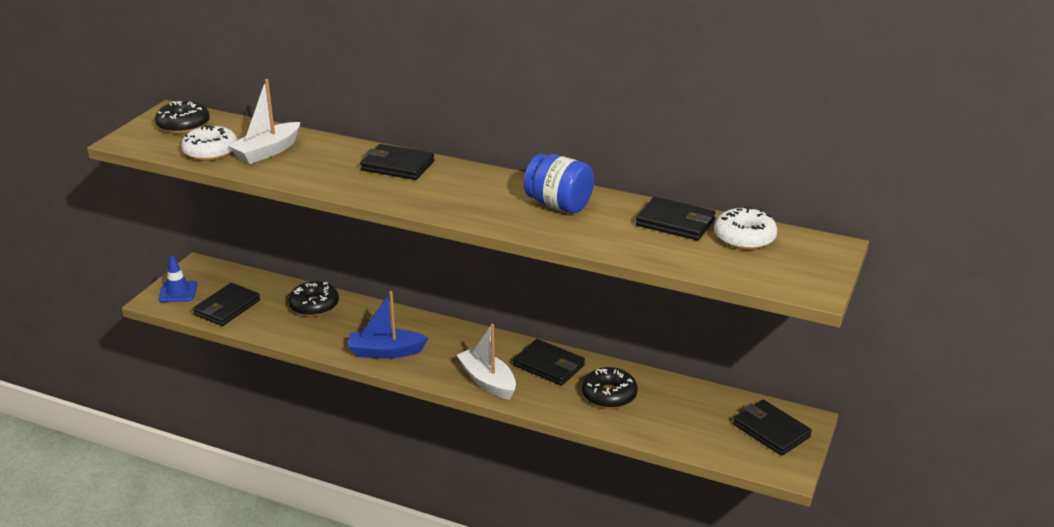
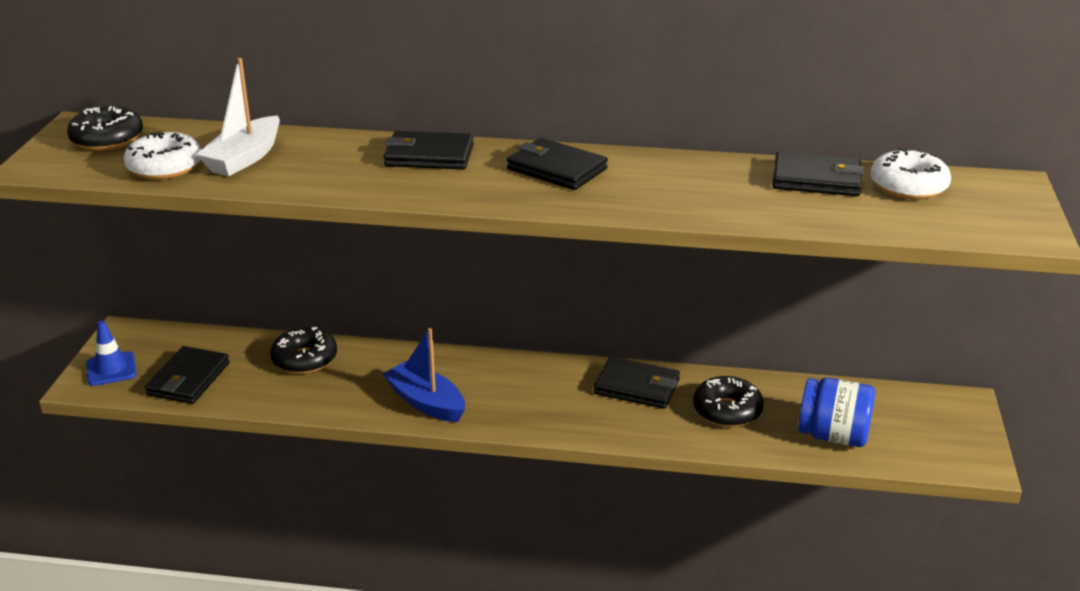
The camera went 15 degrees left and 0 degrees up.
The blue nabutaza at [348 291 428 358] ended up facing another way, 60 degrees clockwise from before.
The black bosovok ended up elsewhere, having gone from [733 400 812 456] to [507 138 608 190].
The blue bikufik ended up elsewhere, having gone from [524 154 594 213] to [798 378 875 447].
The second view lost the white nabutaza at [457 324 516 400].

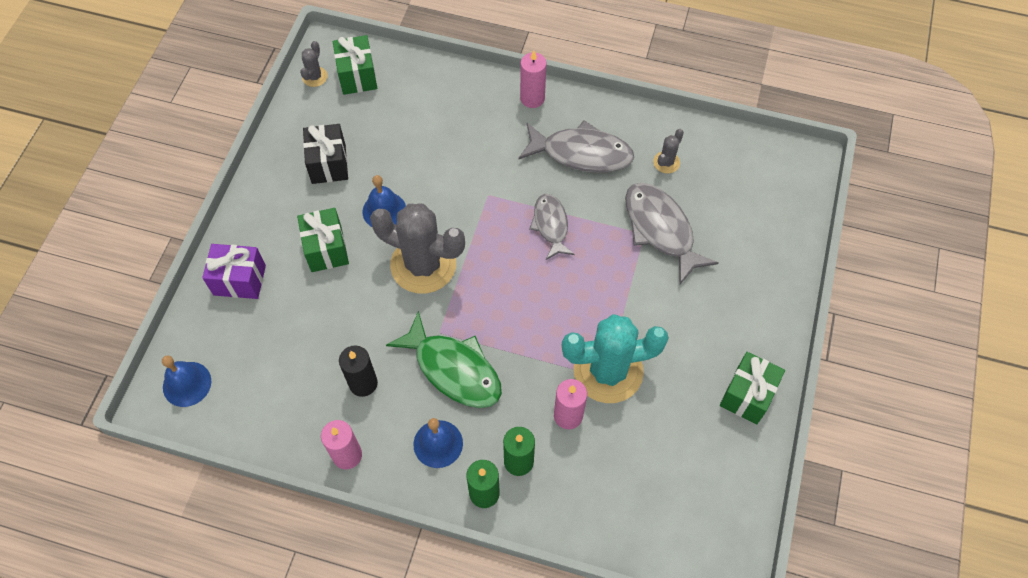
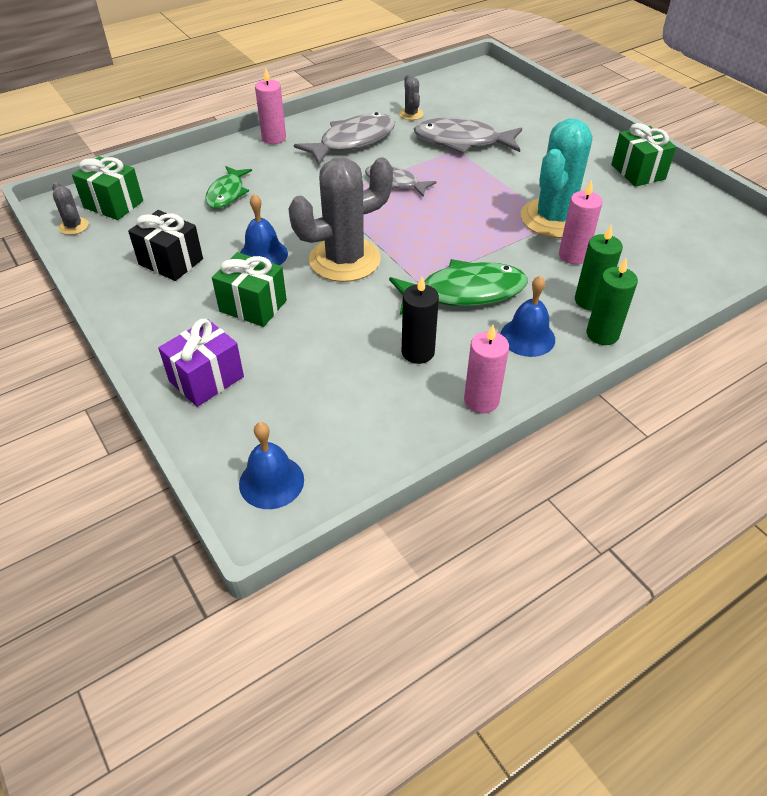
The camera went 50 degrees left and 15 degrees down.
The second view gained the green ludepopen at [205 166 252 209].

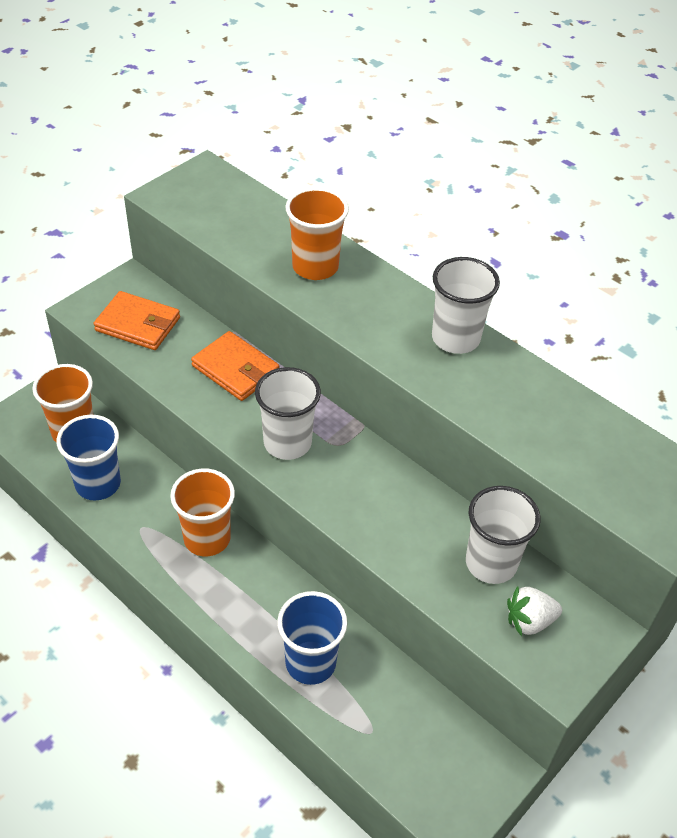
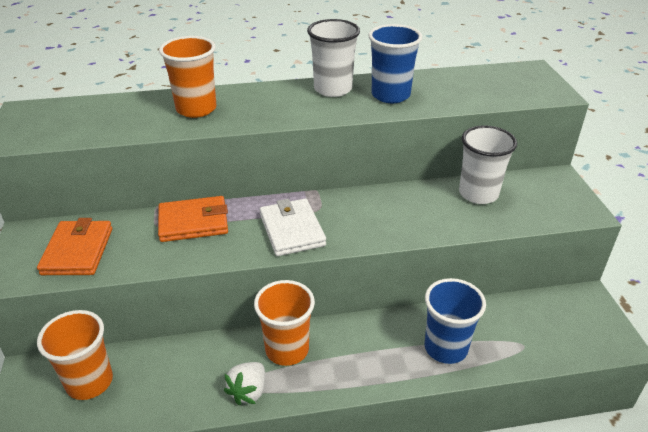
The camera went 50 degrees left and 10 degrees down.
The orange bosovok at [93 291 180 350] ended up facing another way, 60 degrees counterclockwise from before.
The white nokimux ended up elsewhere, having gone from [507 586 562 636] to [224 362 265 405].
Where the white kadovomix stood at [255 367 321 460], the white bosovok came to stand at [260 198 326 256].
The blue kadovomix ended up elsewhere, having gone from [57 415 121 501] to [369 24 423 103].

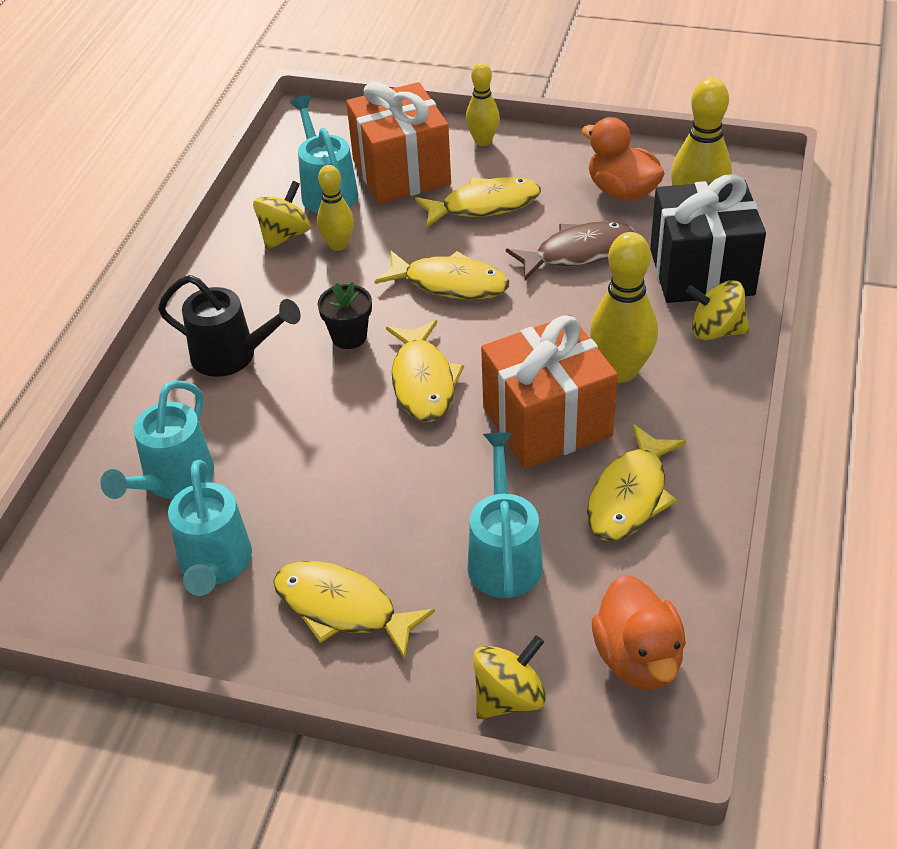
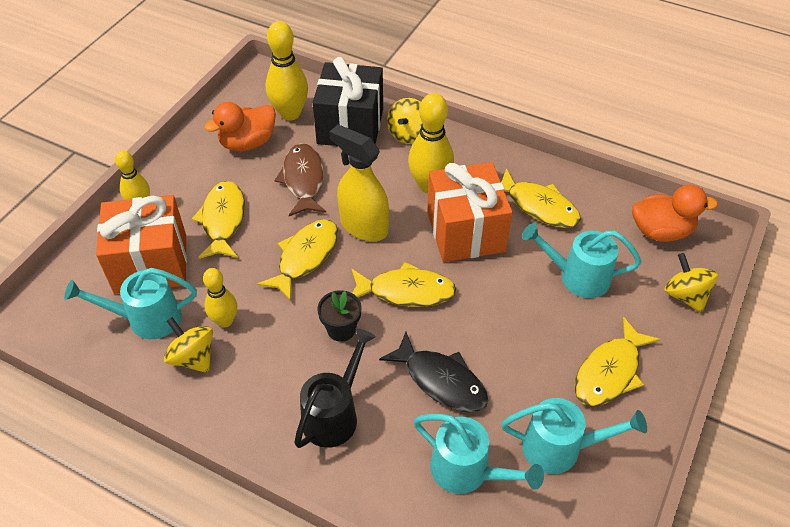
The camera went 80 degrees left and 5 degrees up.
The second view gained the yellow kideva at [329 125 389 241].
The second view gained the black ludepopen at [379 332 488 413].

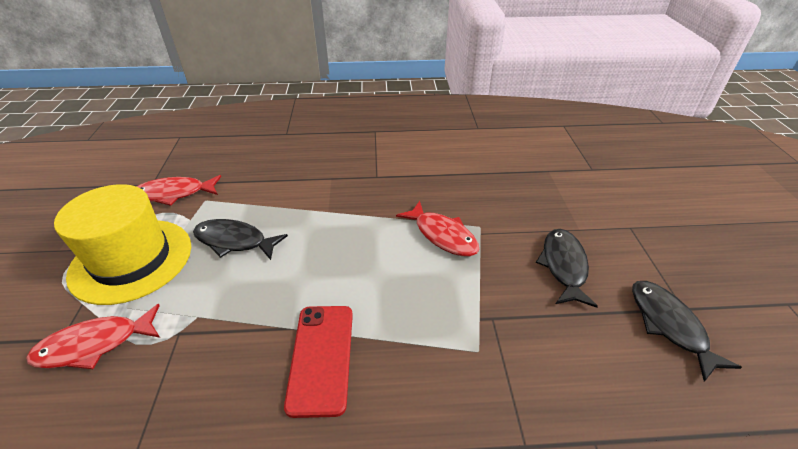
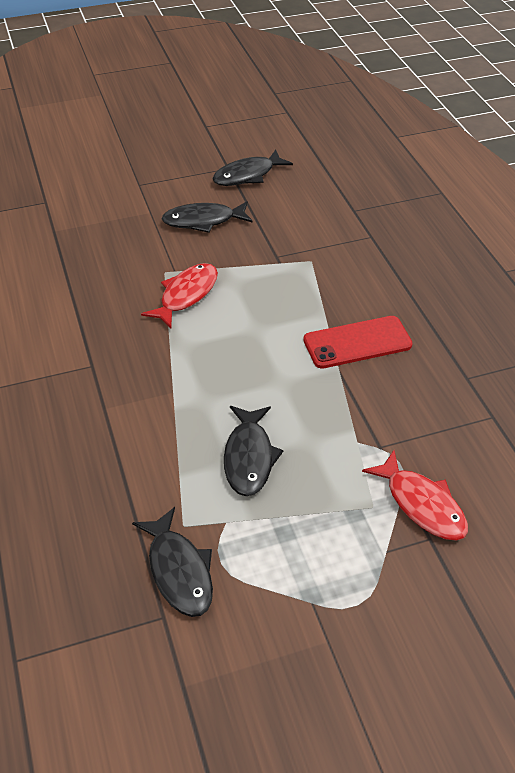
The camera went 105 degrees left and 5 degrees up.
What was the red ludepopen at [136 175 221 206] turned into the black ludepopen at [132 507 213 617].
The second view lost the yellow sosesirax at [54 184 191 305].

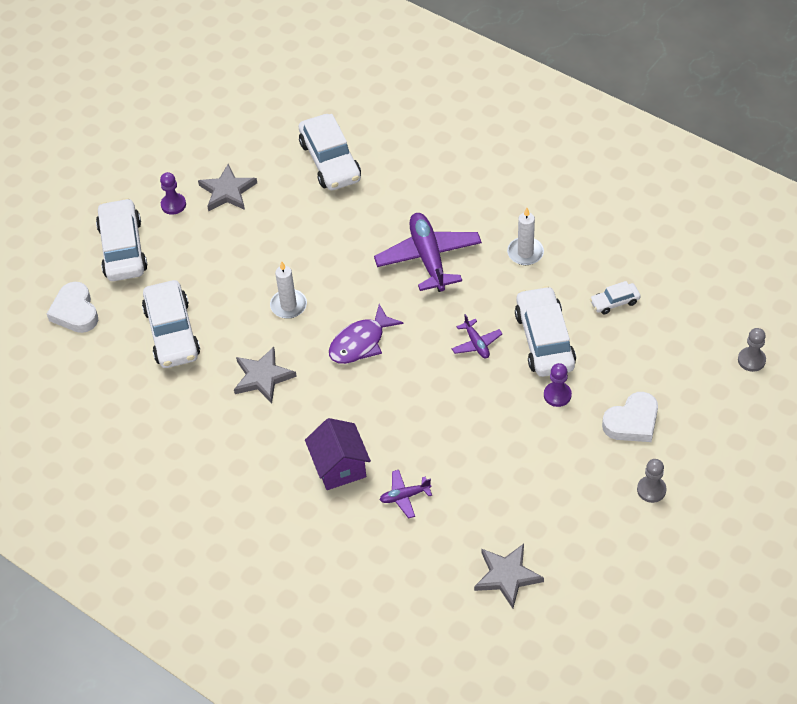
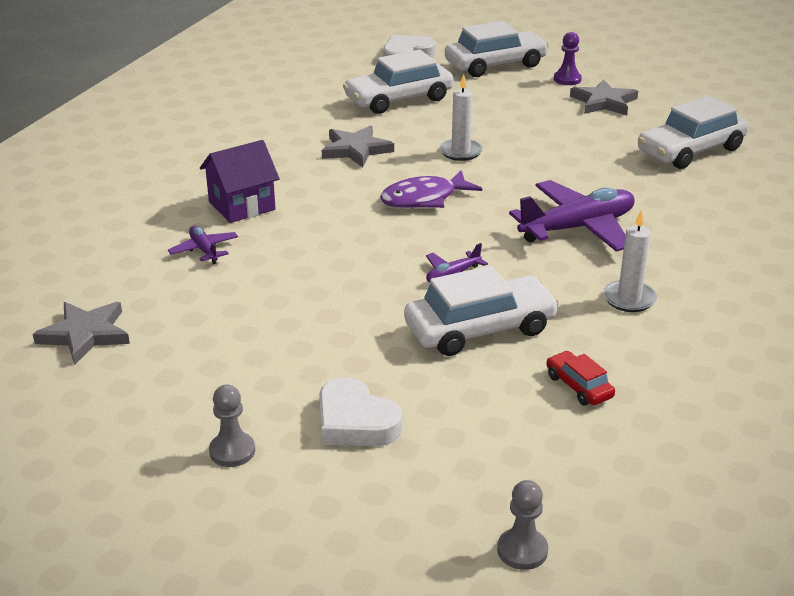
The camera went 75 degrees right and 20 degrees down.
The purple ludepopen at [329 304 404 364] ended up facing another way, 60 degrees counterclockwise from before.
What was the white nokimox at [590 281 641 314] turned into the red nokimox at [546 351 615 406].
The second view lost the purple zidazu at [544 363 572 407].

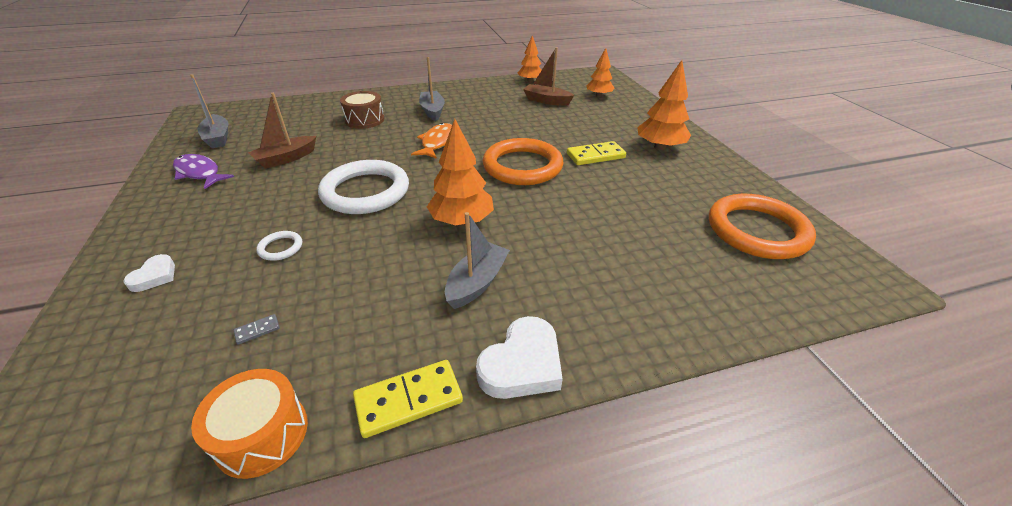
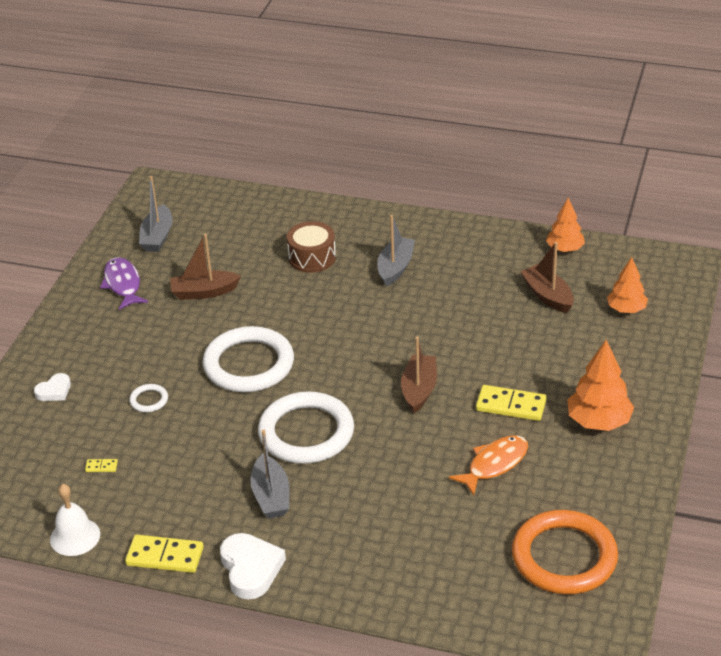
The camera went 35 degrees right and 0 degrees up.
Where the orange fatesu stood at [191 369 308 479], the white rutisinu came to stand at [50 484 100 556].
What was the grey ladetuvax at [234 314 280 345] turned into the yellow ladetuvax at [85 459 118 472].
The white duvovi at [476 316 563 399] ended up facing another way, 90 degrees counterclockwise from before.
The grey nabutaza at [445 212 510 309] ended up facing another way, 105 degrees clockwise from before.
Where the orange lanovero stood at [427 119 494 226], the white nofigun came to stand at [258 391 354 464].
Where the orange nofigun stood at [483 138 564 185], the brown nabutaza came to stand at [401 337 437 413].
The orange ludepopen ended up elsewhere, having gone from [411 123 452 159] to [449 435 528 496].

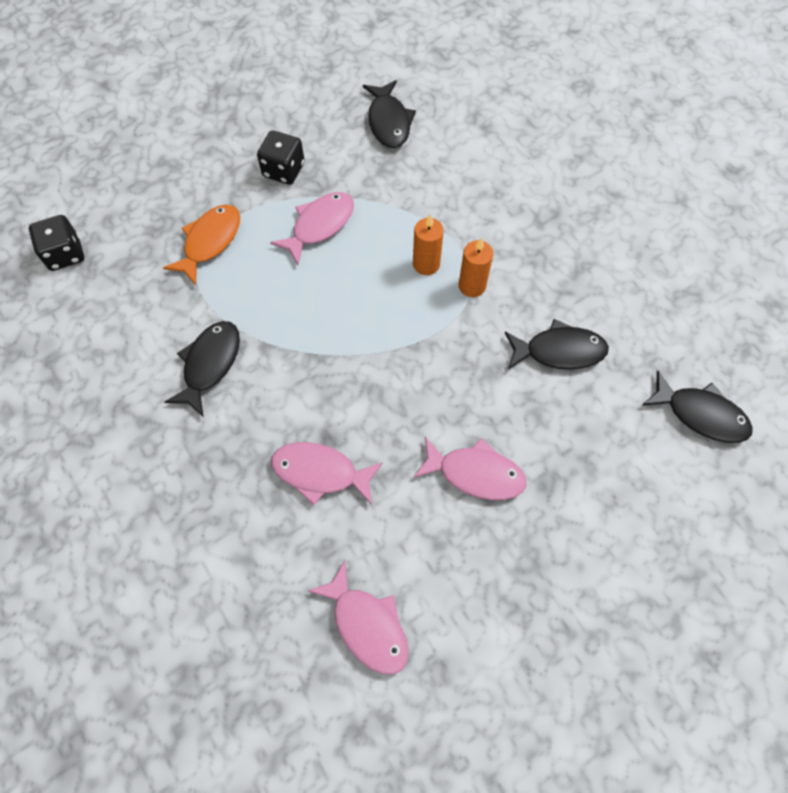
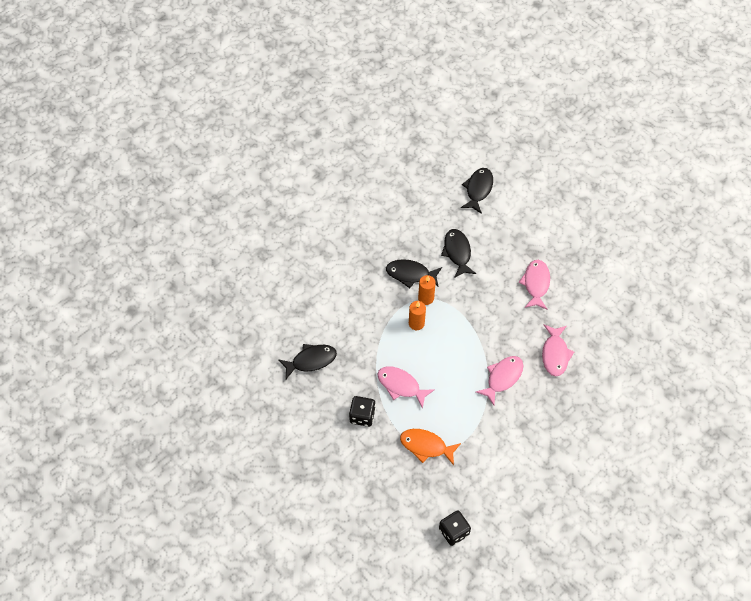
The camera went 100 degrees left and 5 degrees down.
The black ludepopen ended up elsewhere, having gone from [165 321 240 416] to [386 259 442 288].
The pink ludepopen ended up elsewhere, having gone from [308 561 409 675] to [476 356 523 405].

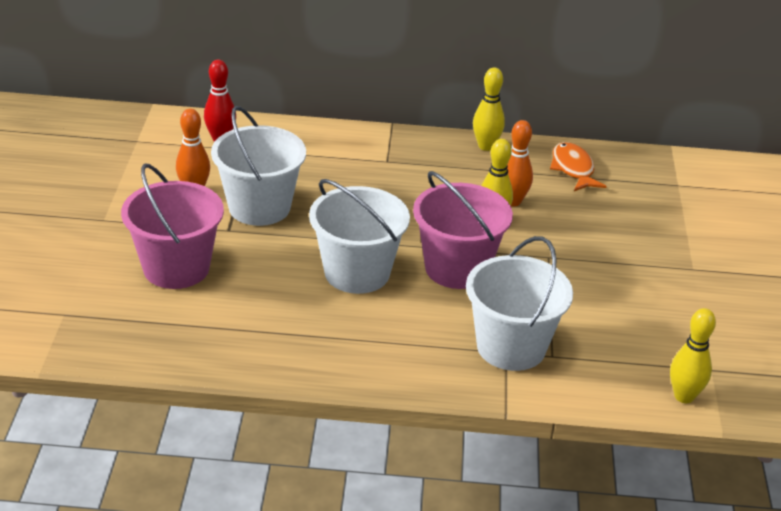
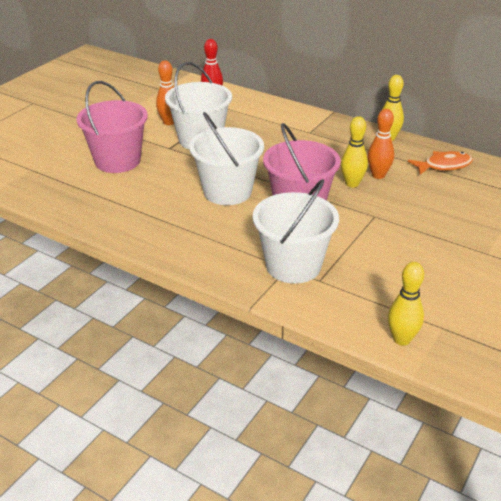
The camera went 30 degrees right and 0 degrees up.
The orange ludepopen at [550 142 607 191] ended up facing another way, 60 degrees clockwise from before.

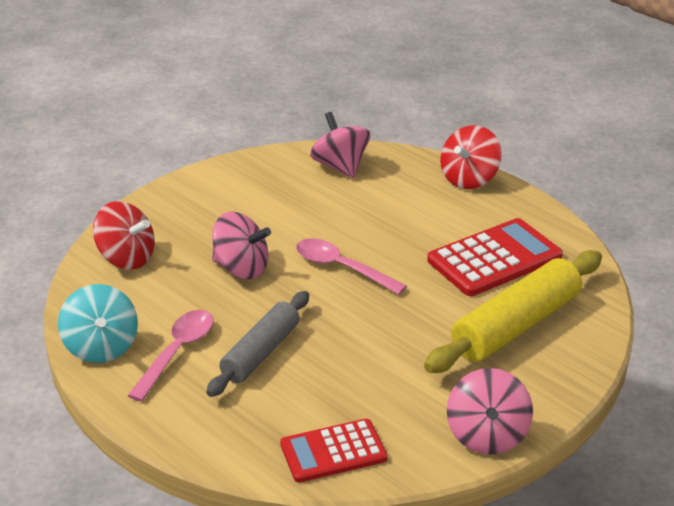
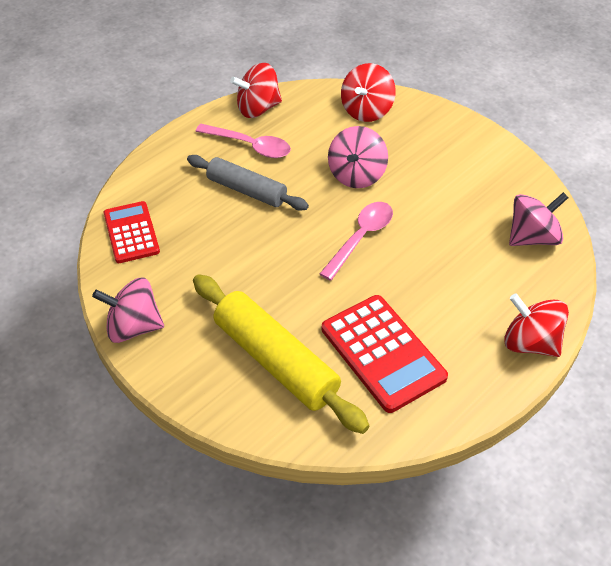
The camera went 90 degrees right and 15 degrees up.
What was the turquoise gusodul at [58 284 138 363] turned into the red gusodul at [230 63 282 118].

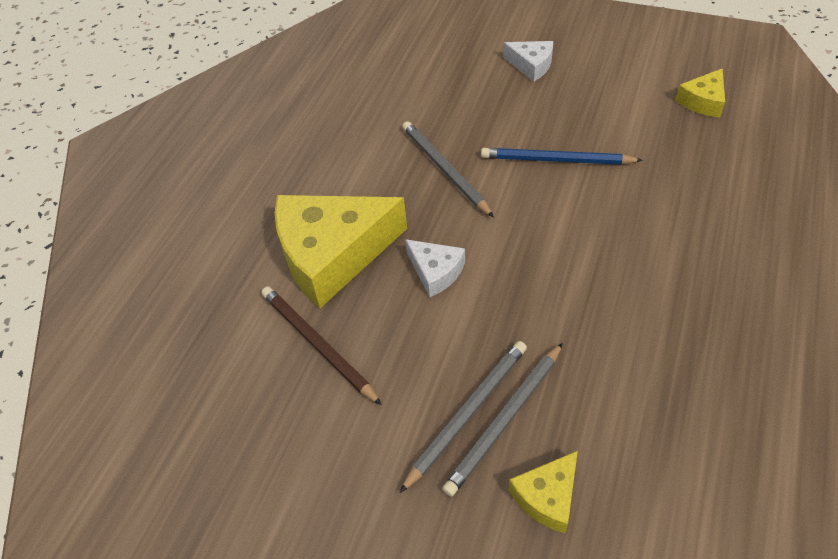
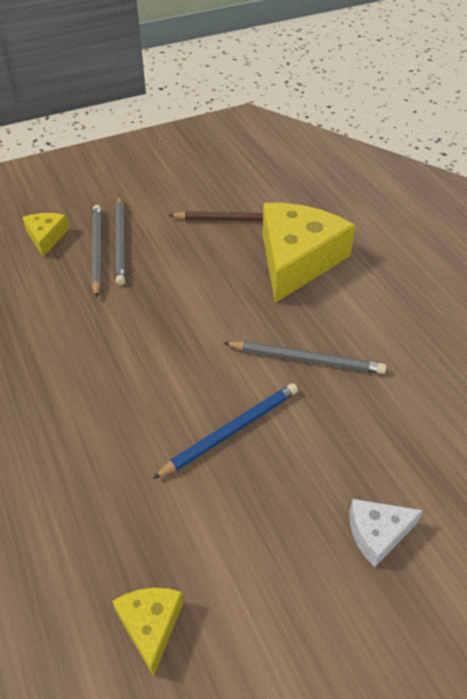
The camera went 130 degrees right and 5 degrees down.
The second view lost the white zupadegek at [405 239 465 297].

